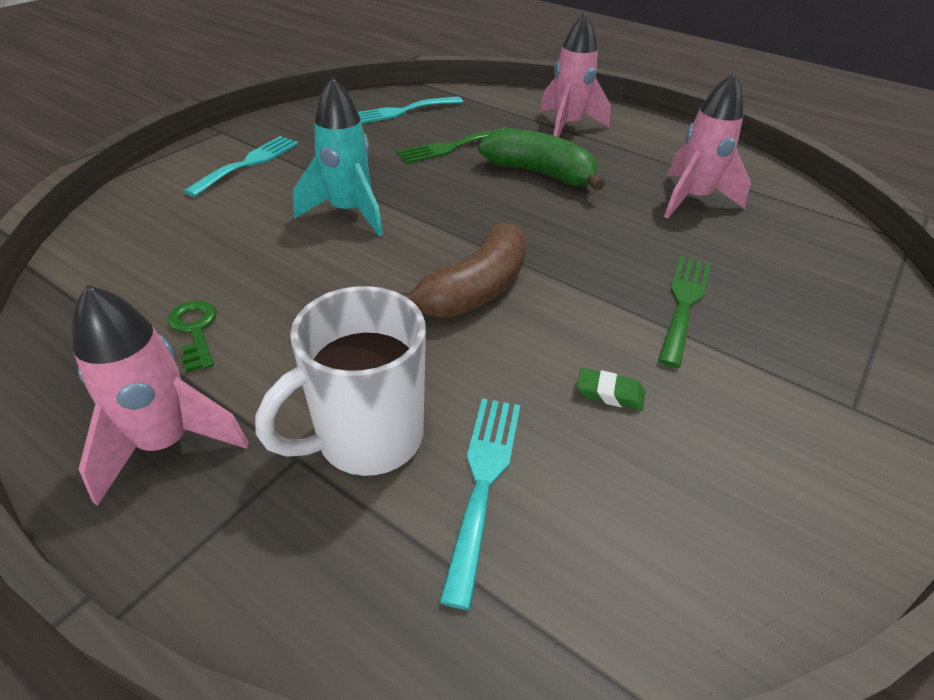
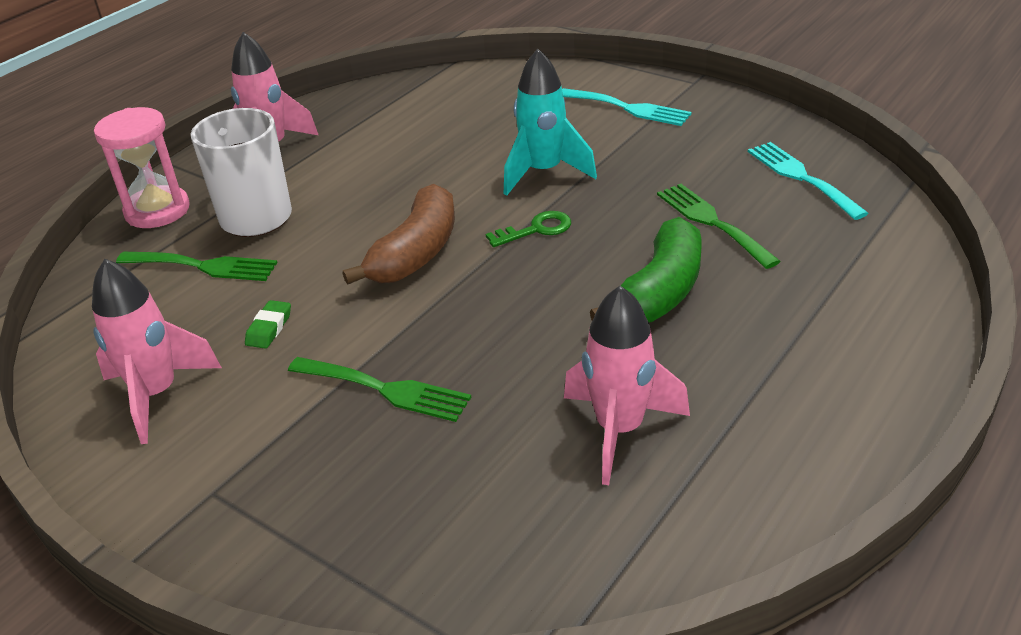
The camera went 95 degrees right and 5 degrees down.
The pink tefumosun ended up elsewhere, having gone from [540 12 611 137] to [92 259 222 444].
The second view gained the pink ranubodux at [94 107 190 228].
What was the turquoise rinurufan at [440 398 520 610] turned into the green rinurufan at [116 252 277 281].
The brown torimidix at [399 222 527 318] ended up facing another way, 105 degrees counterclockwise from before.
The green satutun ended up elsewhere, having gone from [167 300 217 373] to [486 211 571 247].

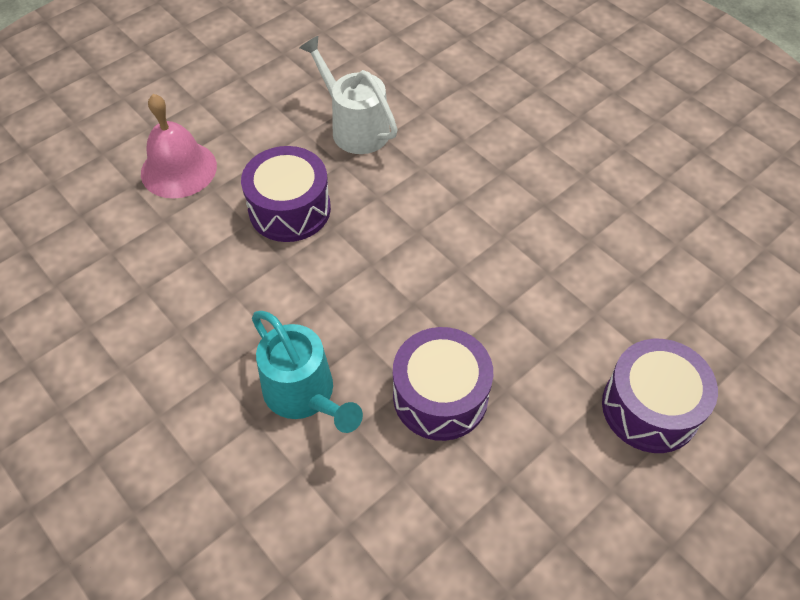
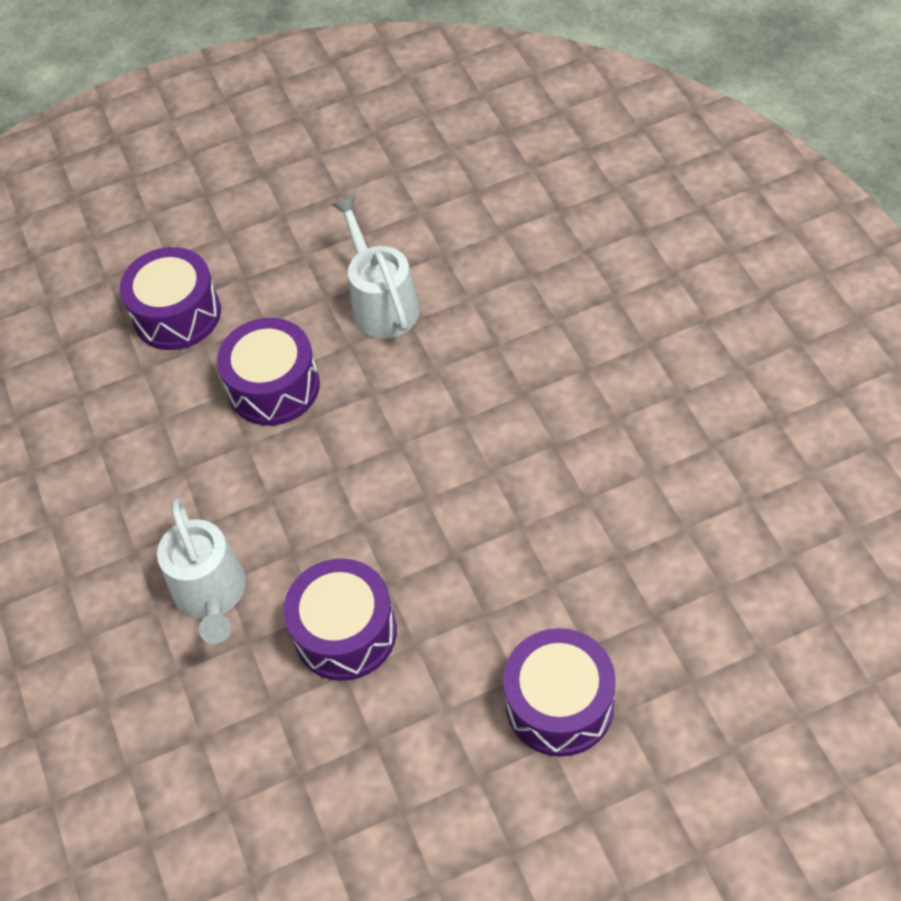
The camera went 25 degrees right and 0 degrees up.
Where the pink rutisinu stood at [141 94 217 198], the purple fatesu came to stand at [120 247 221 350].
What was the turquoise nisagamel at [252 311 363 433] turned into the white nisagamel at [157 498 246 644].

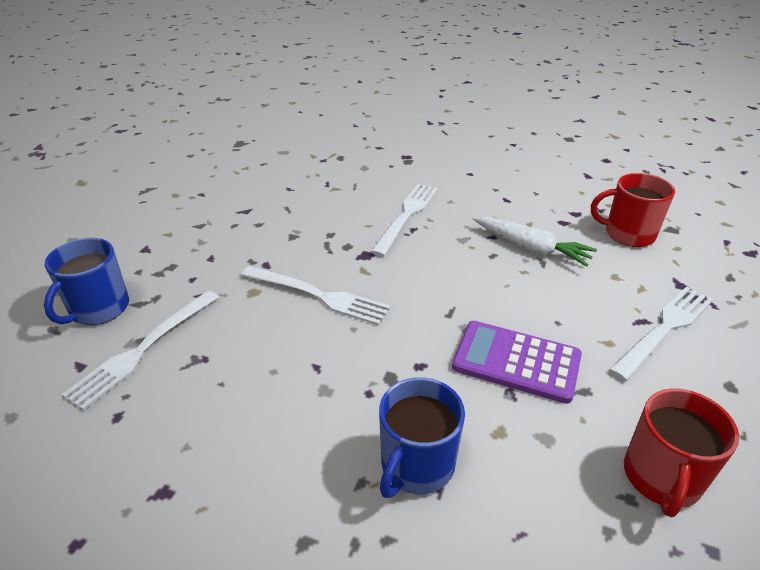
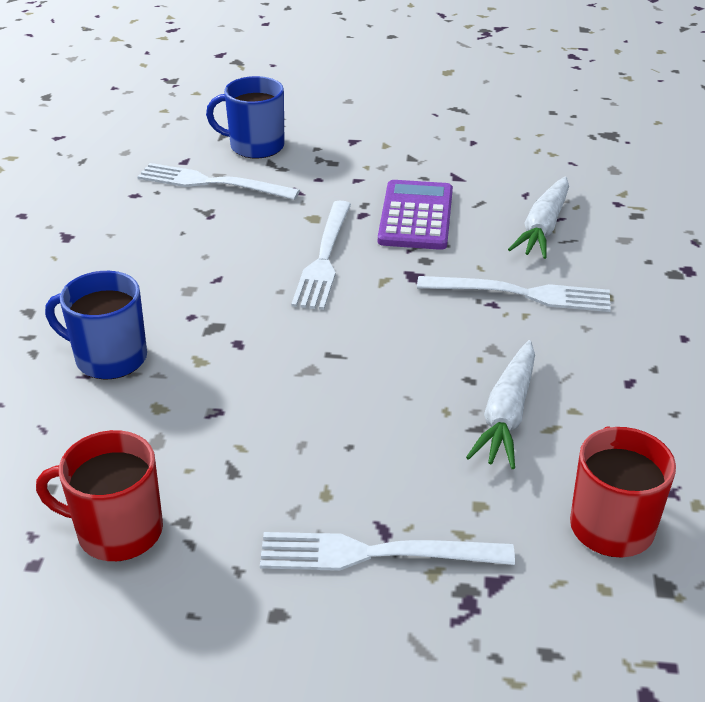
The camera went 75 degrees right and 0 degrees up.
The white rinurufan at [609 286 714 381] ended up facing another way, 150 degrees clockwise from before.
The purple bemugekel ended up elsewhere, having gone from [452 321 582 404] to [378 180 453 250].
The second view gained the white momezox at [508 177 569 259].

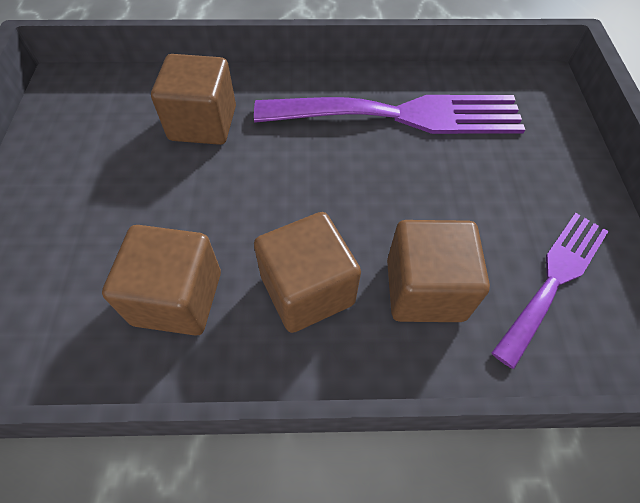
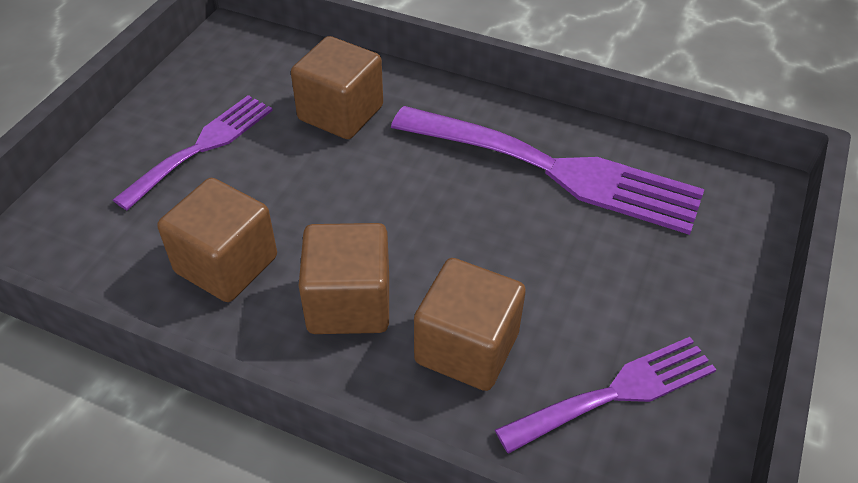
The camera went 25 degrees right and 10 degrees down.
The second view gained the purple rinurufan at [113 95 273 210].

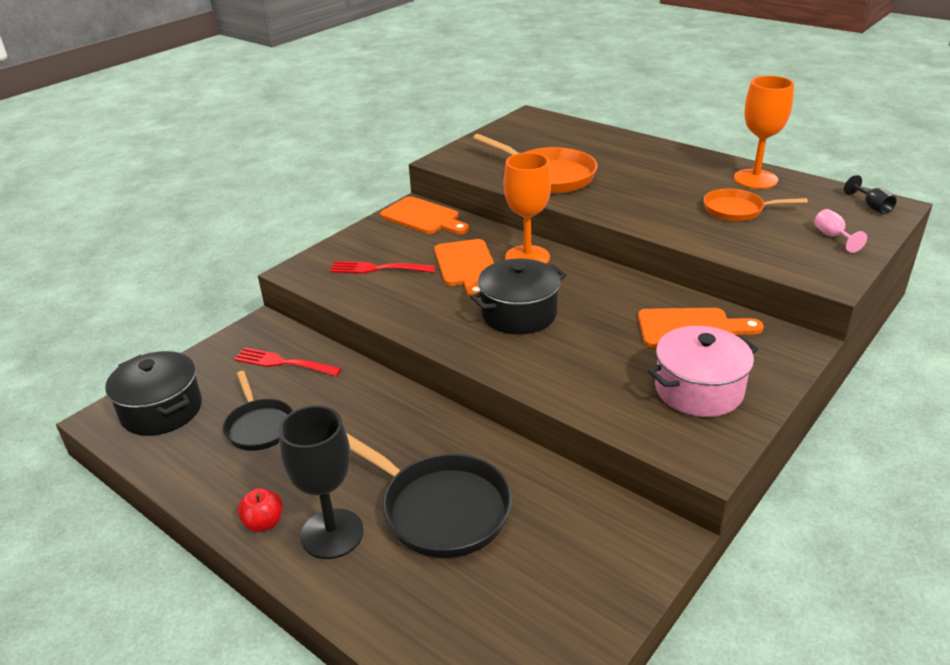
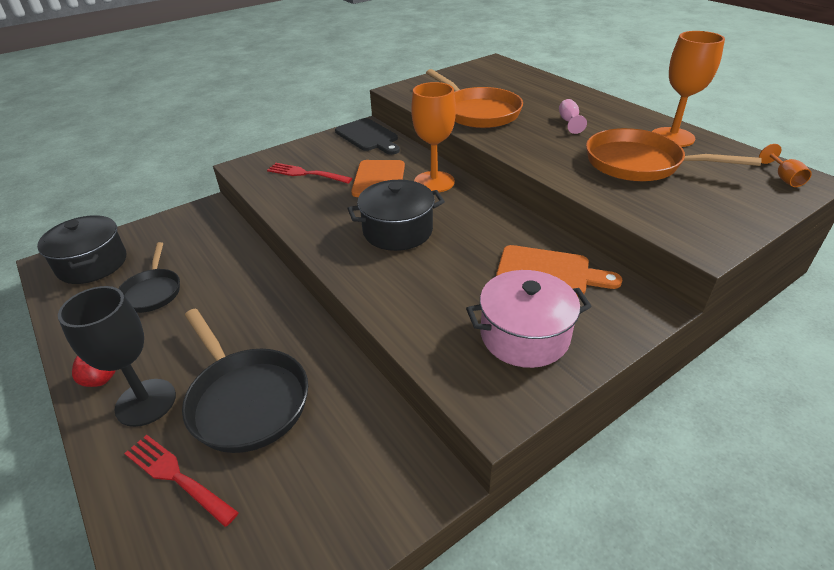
The camera went 15 degrees right and 5 degrees up.
The red rinurufan ended up elsewhere, having gone from [234 347 342 376] to [124 435 239 527].
What was the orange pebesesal at [380 196 469 234] turned into the black pebesesal at [335 118 400 155].
The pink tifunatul ended up elsewhere, having gone from [814 209 867 253] to [559 99 587 134].
The size of the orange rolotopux at [703 189 808 221] changed by a factor of 1.61.
What was the black tifunatul at [844 175 897 214] turned into the orange tifunatul at [759 144 812 187].

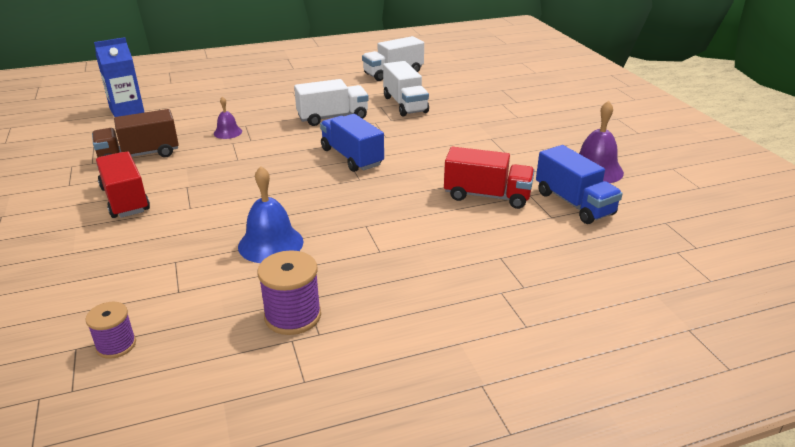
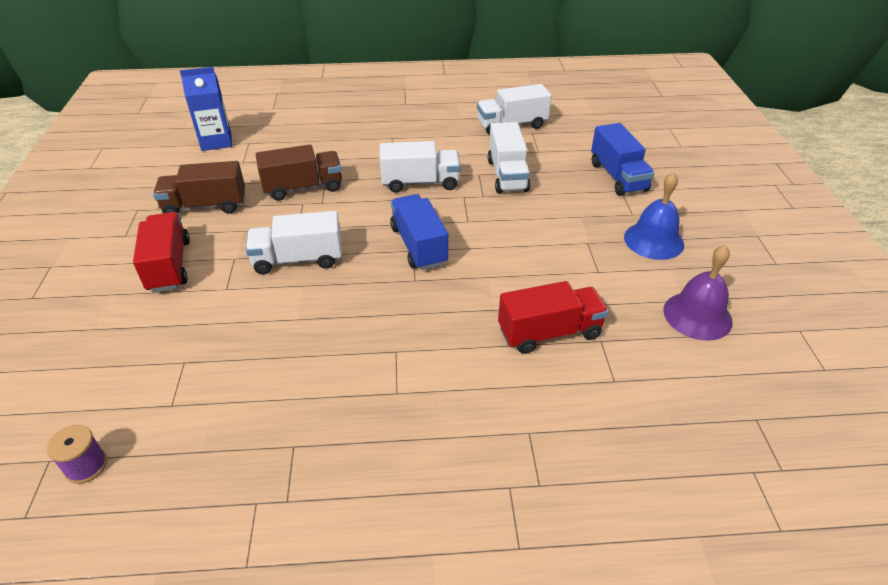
The camera went 15 degrees right and 10 degrees up.
The second view gained the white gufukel at [246 211 342 274].
Where the purple rutisinu stood at [214 96 242 139], the brown gufukel came to stand at [255 144 342 201].
The red gufukel at [444 147 535 209] ended up facing another way, 45 degrees counterclockwise from before.
The blue gufukel ended up elsewhere, having gone from [536 145 623 224] to [591 123 654 196].
The blue rutisinu ended up elsewhere, having gone from [238 166 303 263] to [624 172 684 260].
The second view lost the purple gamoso at [257 250 321 335].

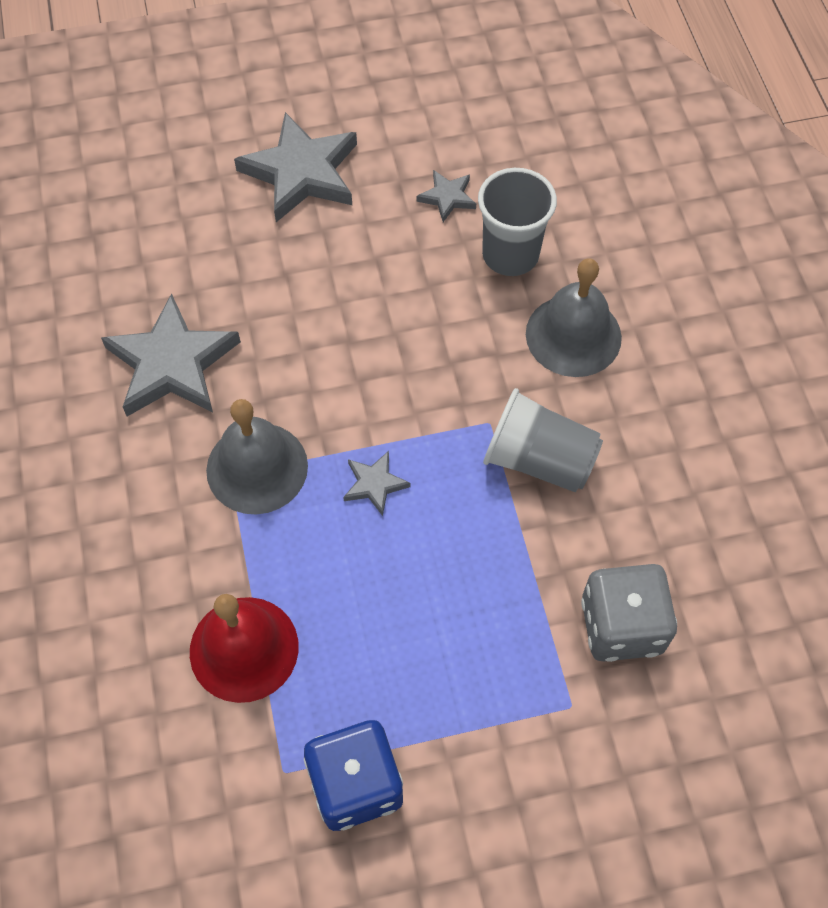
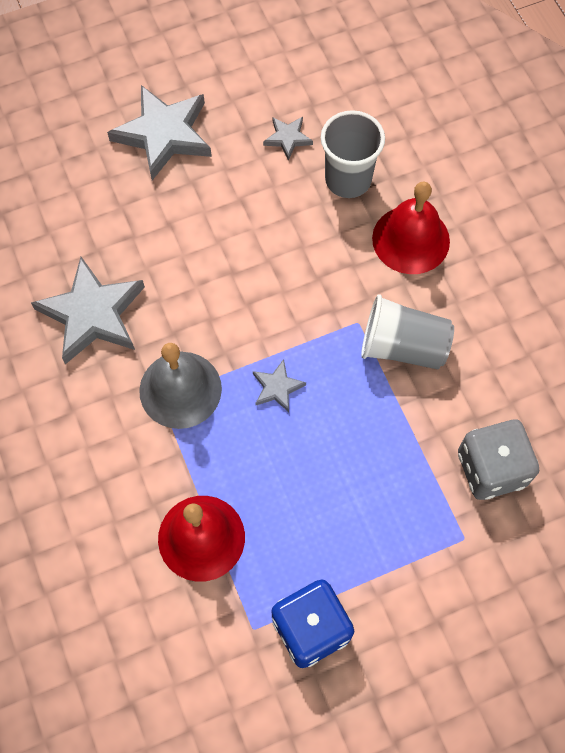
The camera went 10 degrees left and 5 degrees up.
What was the grey rutisinu at [526 258 622 377] turned into the red rutisinu at [372 181 450 274].

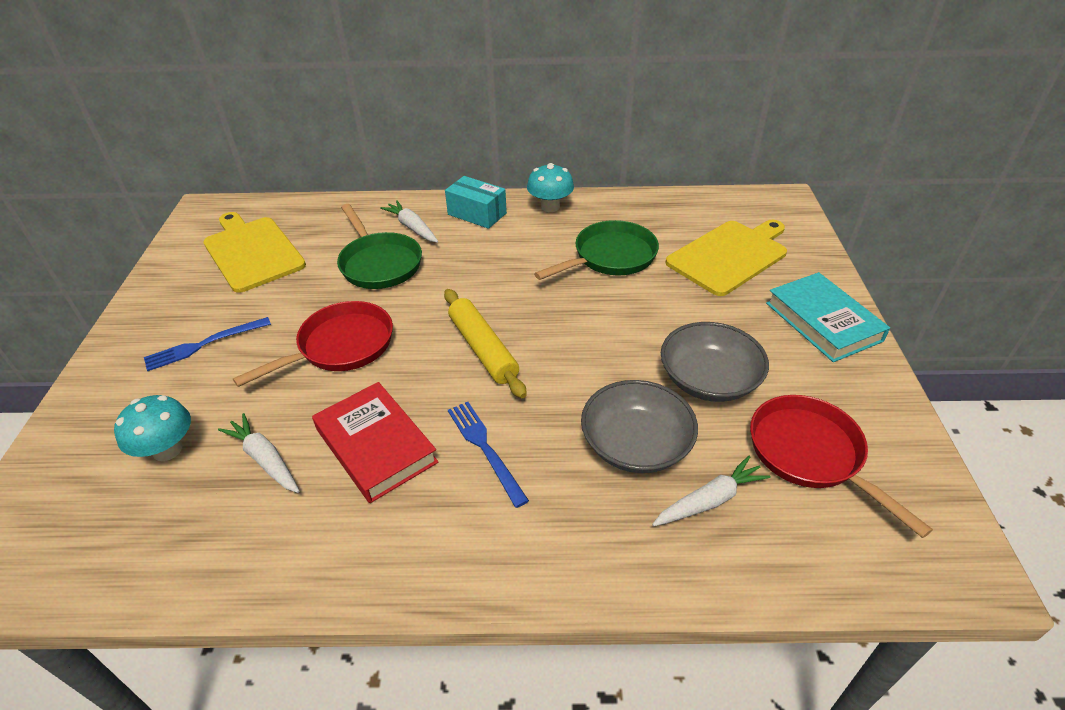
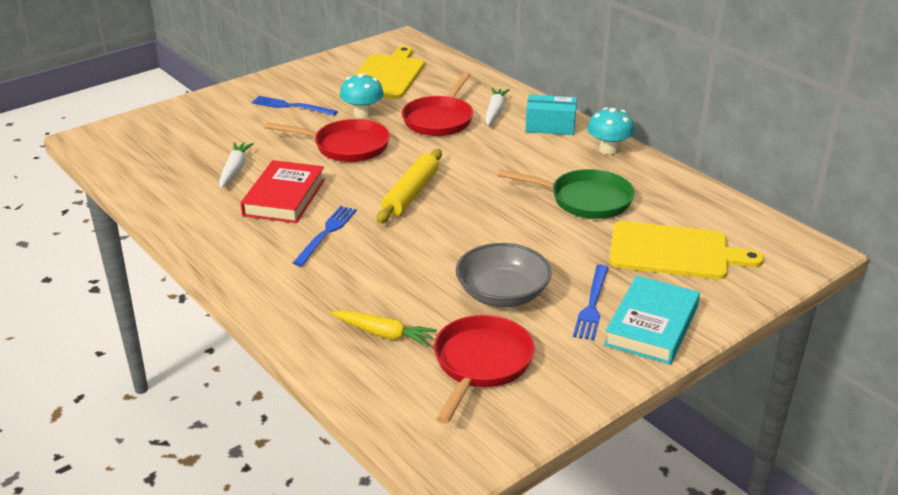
The camera went 50 degrees right and 10 degrees down.
What was the white momezox at [652 456 771 526] turned into the yellow momezox at [330 310 437 346].
The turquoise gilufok ended up elsewhere, having gone from [114 395 191 461] to [340 73 384 118].
What was the green rolotopux at [337 204 422 289] turned into the red rolotopux at [402 72 473 136].
The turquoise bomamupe at [445 176 507 229] ended up facing another way, 75 degrees counterclockwise from before.
The second view gained the blue rinurufan at [573 264 609 340].
The second view lost the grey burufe at [581 380 698 473].

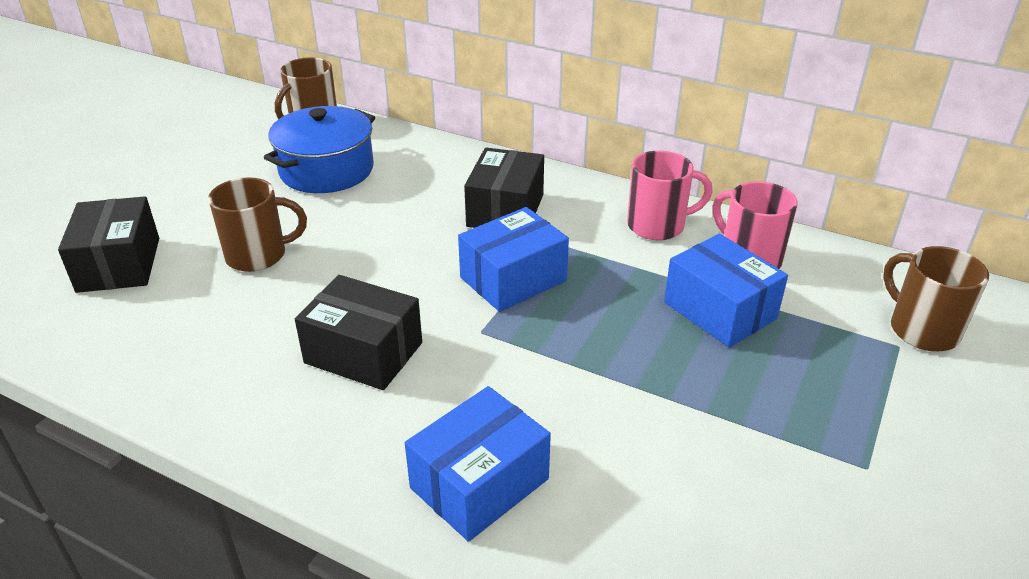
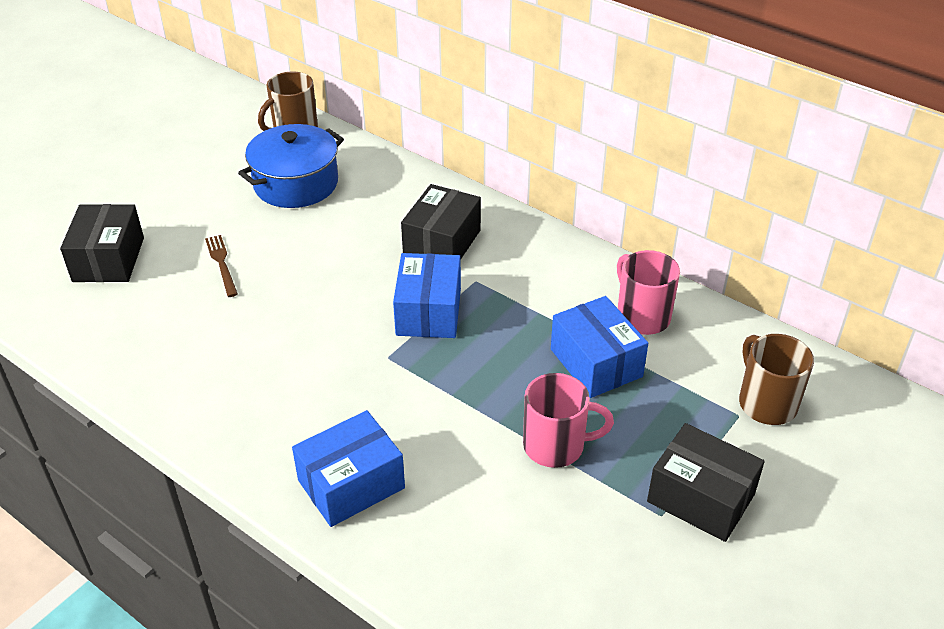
The camera went 10 degrees right and 5 degrees up.
Where the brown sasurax stood at [208 177 307 272], the brown rinurufan came to stand at [205 235 238 297].
The blue bomamupe at [458 207 569 312] ended up facing another way, 60 degrees counterclockwise from before.
The pink sasurax ended up elsewhere, having gone from [627 151 713 240] to [523 373 614 468].
The black bomamupe ended up elsewhere, having gone from [295 275 422 390] to [647 423 765 542].

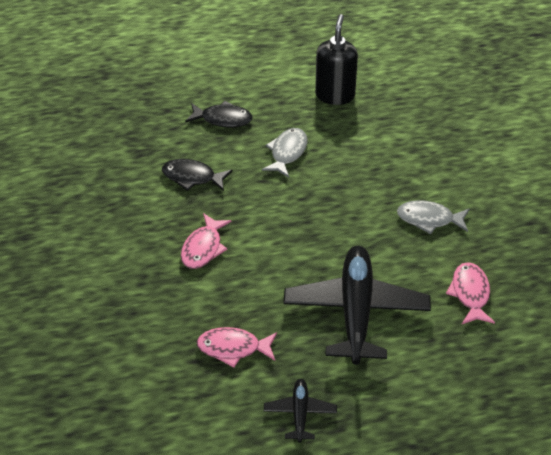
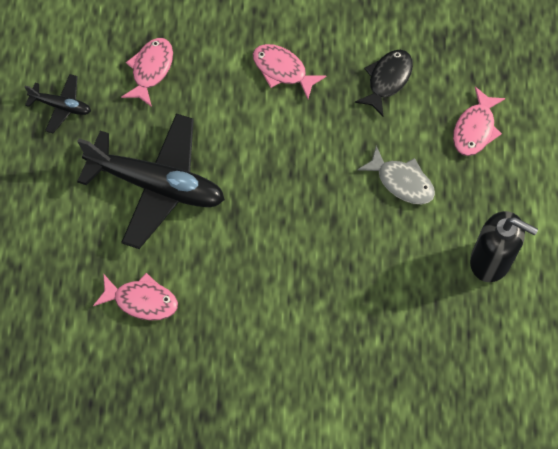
The camera went 105 degrees right and 20 degrees up.
What was the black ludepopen at [185 101 253 128] turned into the pink ludepopen at [453 87 506 156].
The second view lost the grey ludepopen at [397 200 470 234].

